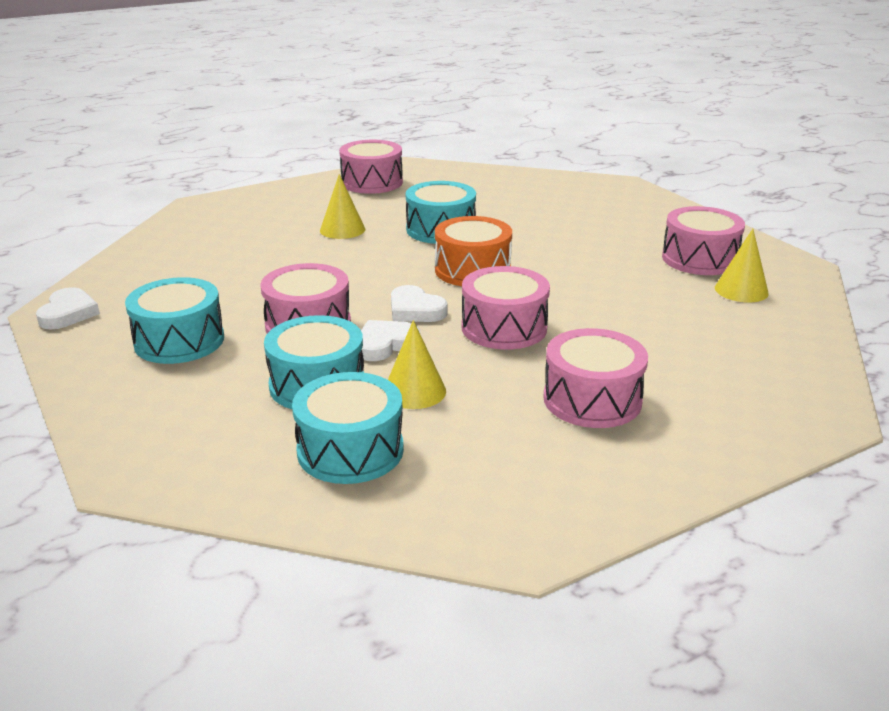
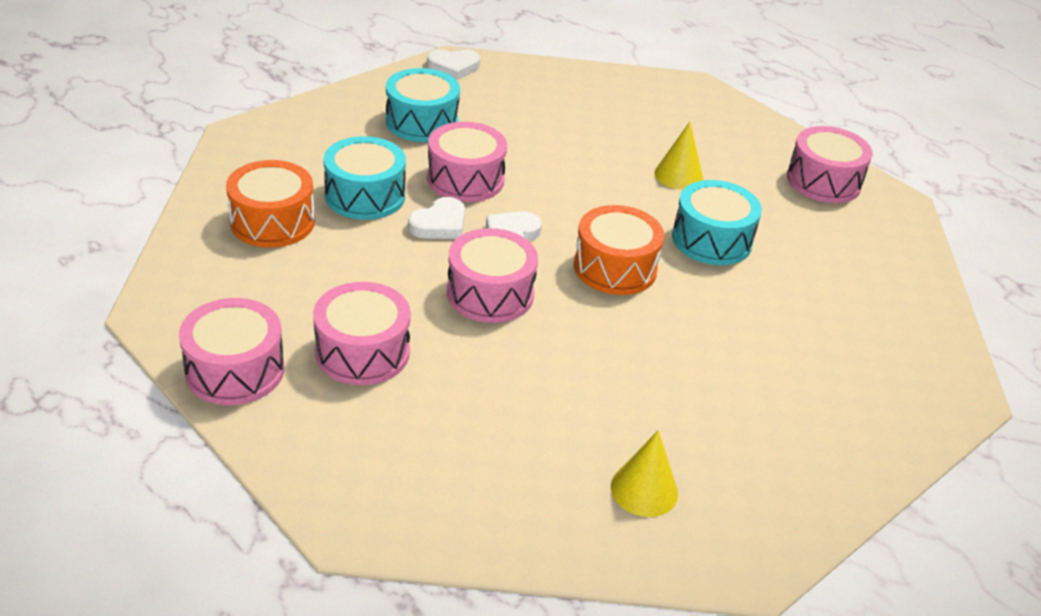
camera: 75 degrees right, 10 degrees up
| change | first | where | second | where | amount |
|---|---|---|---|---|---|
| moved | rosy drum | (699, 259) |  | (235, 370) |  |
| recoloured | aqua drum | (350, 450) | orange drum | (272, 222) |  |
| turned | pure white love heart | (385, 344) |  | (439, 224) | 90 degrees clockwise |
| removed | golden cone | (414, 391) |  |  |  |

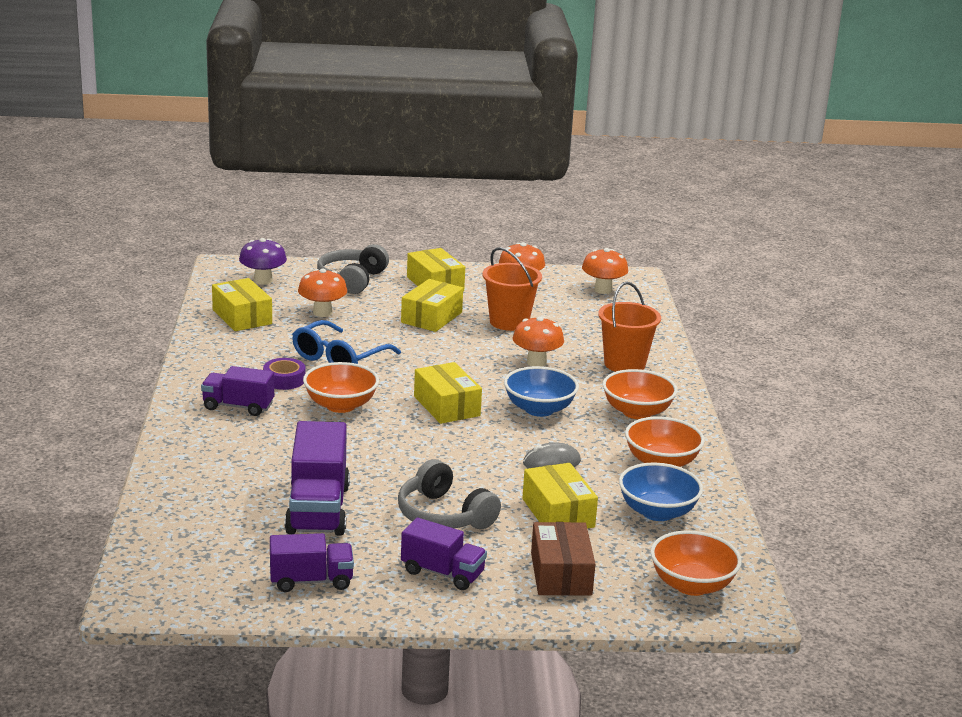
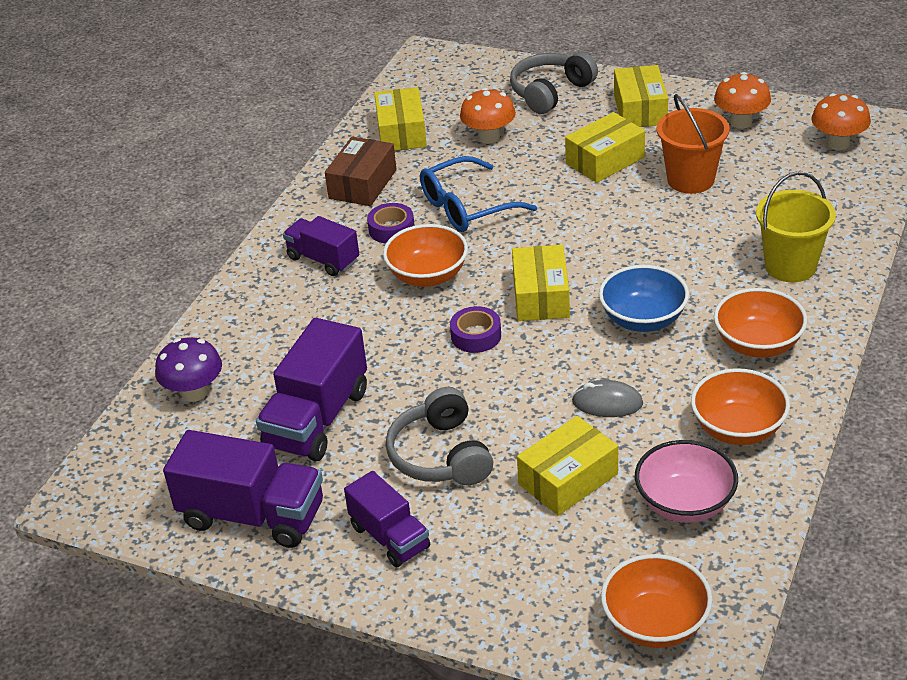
camera: 30 degrees right, 15 degrees up
| change | first | where | second | where | amount |
|---|---|---|---|---|---|
| moved | violet mushroom | (263, 280) |  | (194, 392) |  |
| resized | violet toy truck | (311, 581) |  | (252, 515) | x1.61 |
| moved | dark brown parcel | (560, 574) |  | (362, 184) |  |
| added |  |  | violet sticky tape | (476, 336) |  |
| turned | golden parcel | (558, 513) |  | (568, 479) | 45 degrees clockwise |
| recoloured | blue bowl | (657, 512) | rosy bowl | (685, 503) |  |
| recoloured | orange pail | (624, 364) | golden pail | (790, 266) |  |
| removed | orange mushroom | (536, 362) |  |  |  |

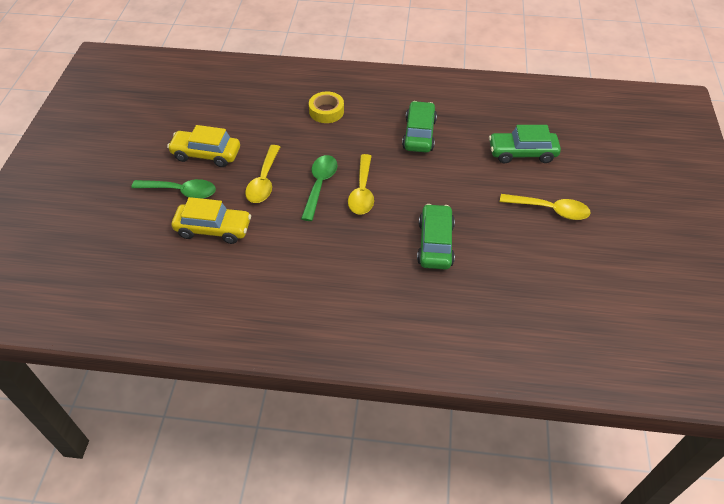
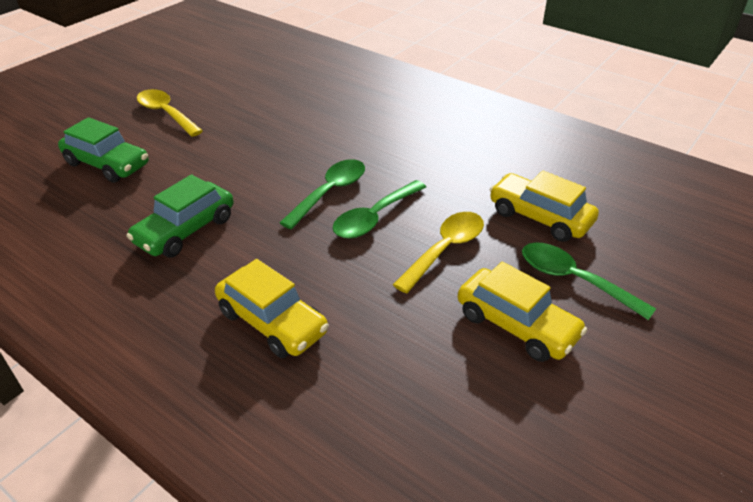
camera: 150 degrees left, 10 degrees down
| change | first | where | second | where | amount |
|---|---|---|---|---|---|
| replaced | golden sticky tape | (326, 111) | golden toy car | (272, 322) |  |
| recoloured | golden spoon | (362, 192) | emerald spoon | (330, 192) |  |
| removed | emerald toy car | (435, 243) |  |  |  |

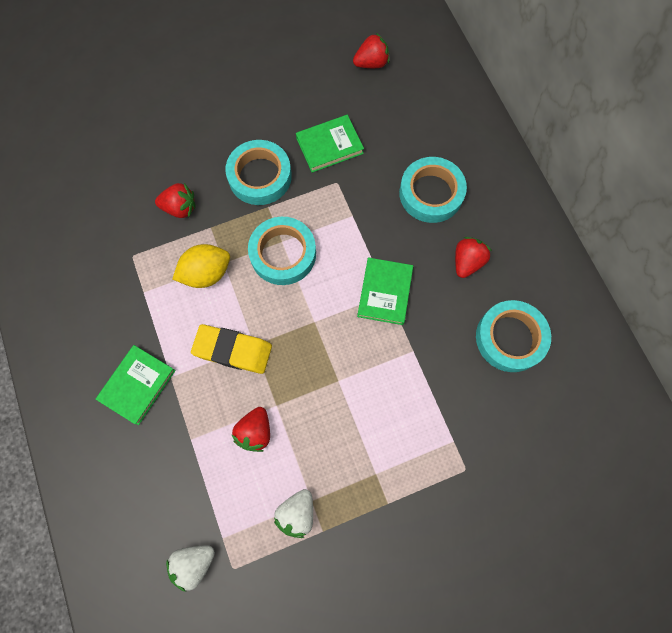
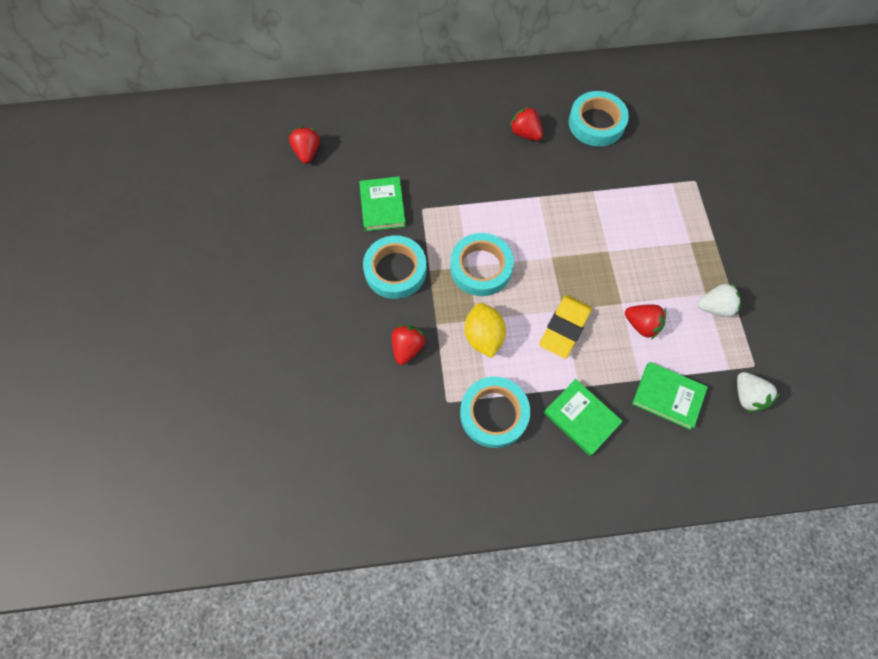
camera: 75 degrees left, 5 degrees down
| change | first | where | second | where | amount |
|---|---|---|---|---|---|
| moved | aqua sticky tape | (431, 193) |  | (494, 414) |  |
| moved | emerald hardback | (384, 292) |  | (668, 396) |  |
| turned | pure white berry | (297, 513) |  | (714, 307) | 45 degrees counterclockwise |

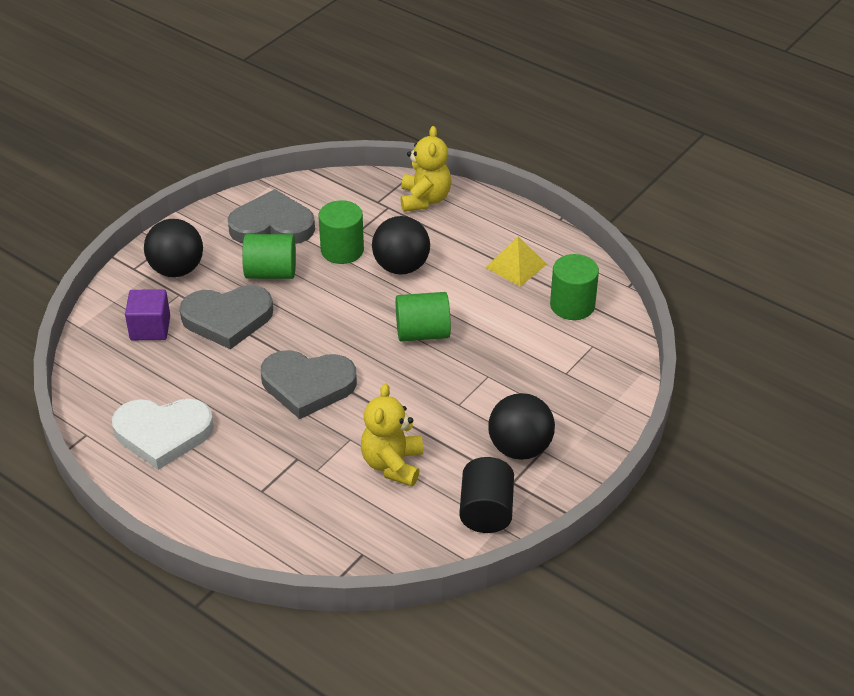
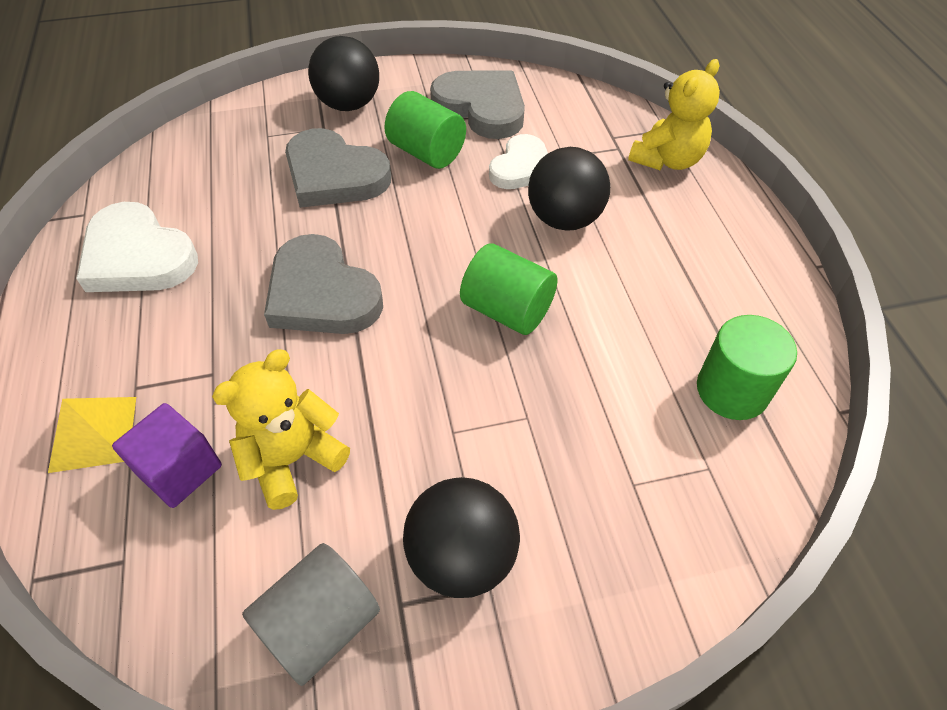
camera: 40 degrees right, 10 degrees up
| change | first | where | second | where | amount |
|---|---|---|---|---|---|
| moved | golden solid pyramid | (516, 265) |  | (93, 433) |  |
| moved | violet cube | (150, 328) |  | (180, 470) |  |
| recoloured | jet-black solid cylinder | (486, 511) | grey solid cylinder | (320, 624) |  |
| replaced | emerald solid cylinder | (342, 250) | pure white love heart | (521, 167) |  |

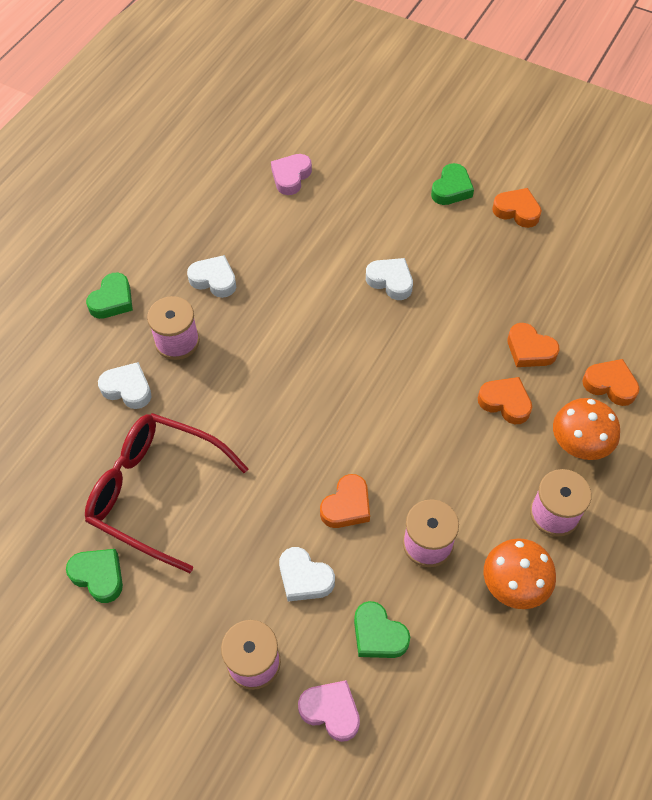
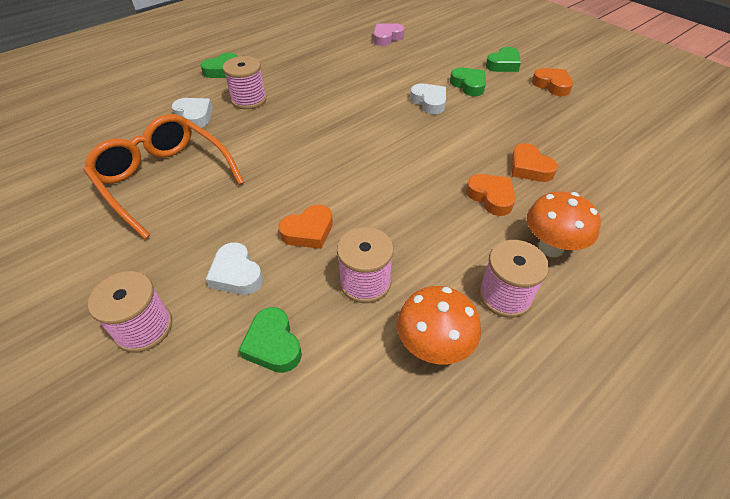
camera: 20 degrees right, 10 degrees down
| change | first | where | second | where | amount |
|---|---|---|---|---|---|
| recoloured | crimson eyeglasses | (155, 492) | orange eyeglasses | (164, 179) |  |
| moved | emerald love heart | (98, 576) |  | (468, 85) |  |
| removed | pure white love heart | (214, 280) |  |  |  |
| removed | rosy love heart | (331, 711) |  |  |  |
| removed | orange love heart | (610, 385) |  |  |  |

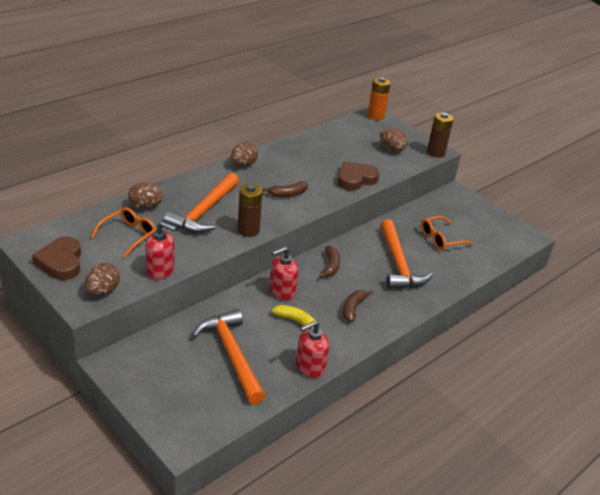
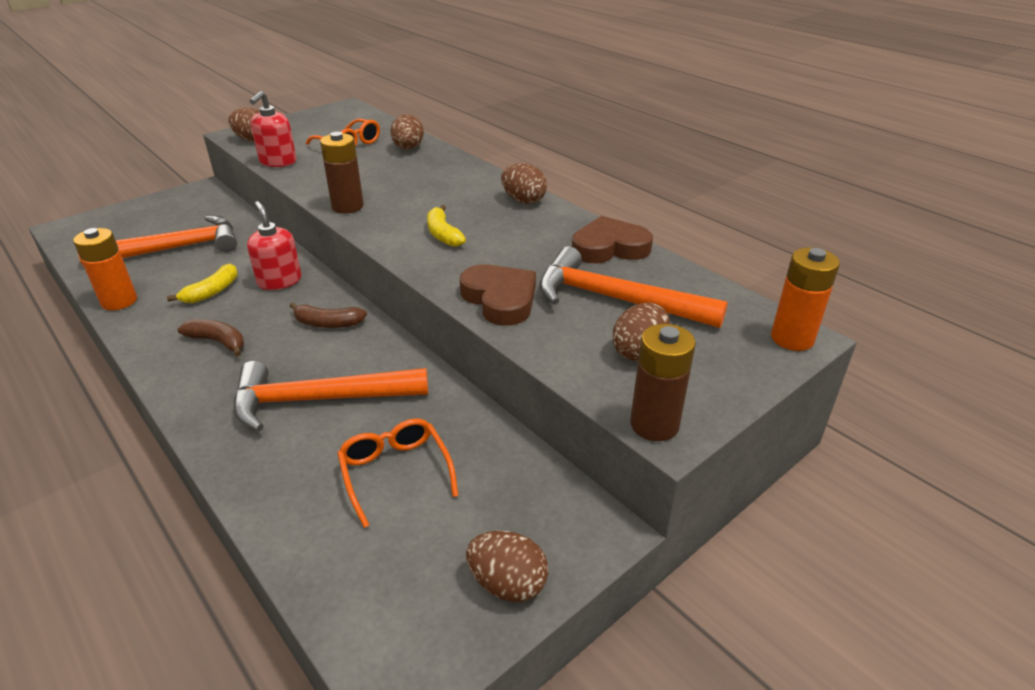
camera: 95 degrees right, 0 degrees up
| change | first | where | second | where | amount |
|---|---|---|---|---|---|
| replaced | crimson soap pump | (310, 367) | orange AA battery | (119, 301) |  |
| recoloured | dark brown toy banana | (288, 194) | golden toy banana | (443, 234) |  |
| added |  |  | dark brown egg shape | (507, 583) |  |
| moved | orange claw hammer | (204, 211) |  | (615, 299) |  |
| moved | dark brown love heart | (61, 262) |  | (609, 247) |  |

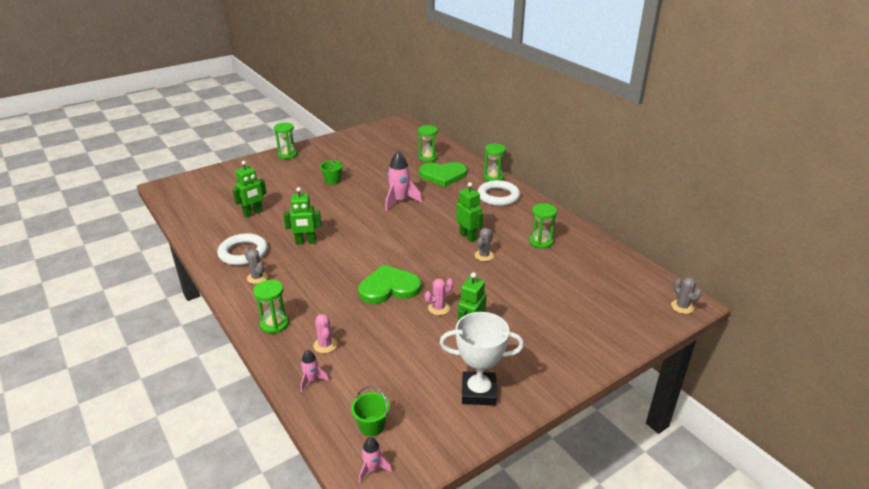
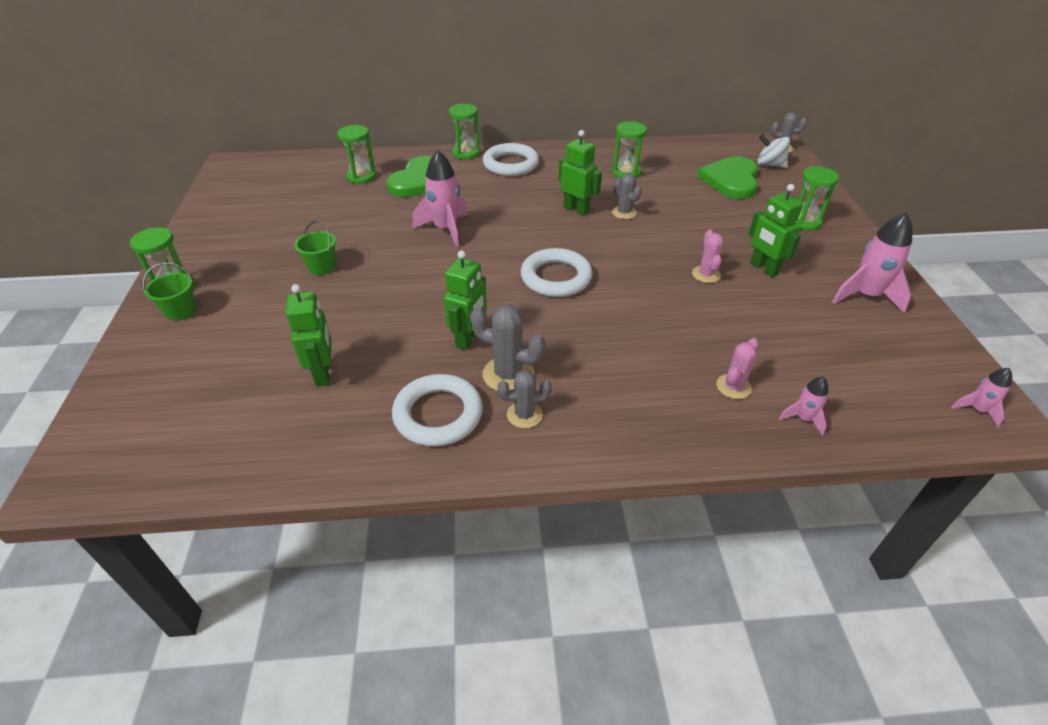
camera: 60 degrees left, 10 degrees up
| change | first | where | second | where | amount |
|---|---|---|---|---|---|
| moved | emerald pail | (372, 426) |  | (181, 311) |  |
| added |  |  | grey cactus | (508, 374) |  |
| added |  |  | pure white torus | (556, 277) |  |
| turned | emerald robot | (468, 236) |  | (576, 209) | 45 degrees clockwise |
| moved | emerald love heart | (389, 287) |  | (731, 180) |  |
| turned | rosy cactus | (325, 345) |  | (733, 386) | 60 degrees counterclockwise |
| added |  |  | pure white spinning top | (769, 165) |  |
| moved | emerald sand timer | (274, 324) |  | (804, 221) |  |
| replaced | pure white trophy | (478, 392) | rosy toy rocket | (865, 296) |  |

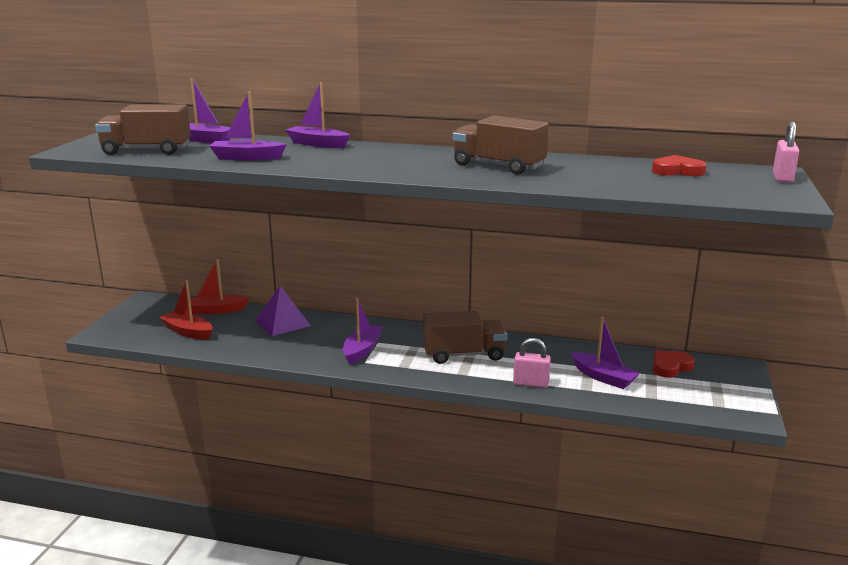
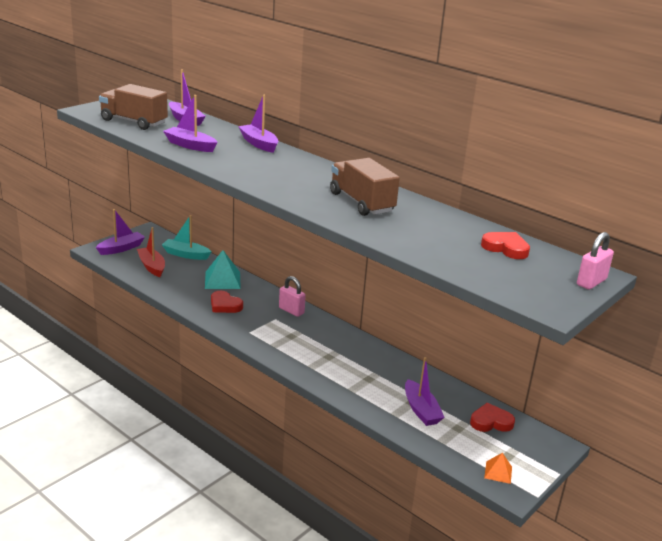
camera: 25 degrees right, 5 degrees up
| change | first | where | second | where | amount |
|---|---|---|---|---|---|
| moved | violet boat | (362, 350) |  | (121, 248) |  |
| recoloured | crimson boat | (216, 310) | aqua boat | (186, 254) |  |
| recoloured | violet solid pyramid | (283, 323) | aqua solid pyramid | (222, 280) |  |
| added |  |  | crimson love heart | (225, 305) |  |
| moved | rosy padlock | (531, 383) |  | (291, 311) |  |
| added |  |  | orange solid pyramid | (498, 472) |  |
| removed | dark brown toy truck | (464, 354) |  |  |  |

